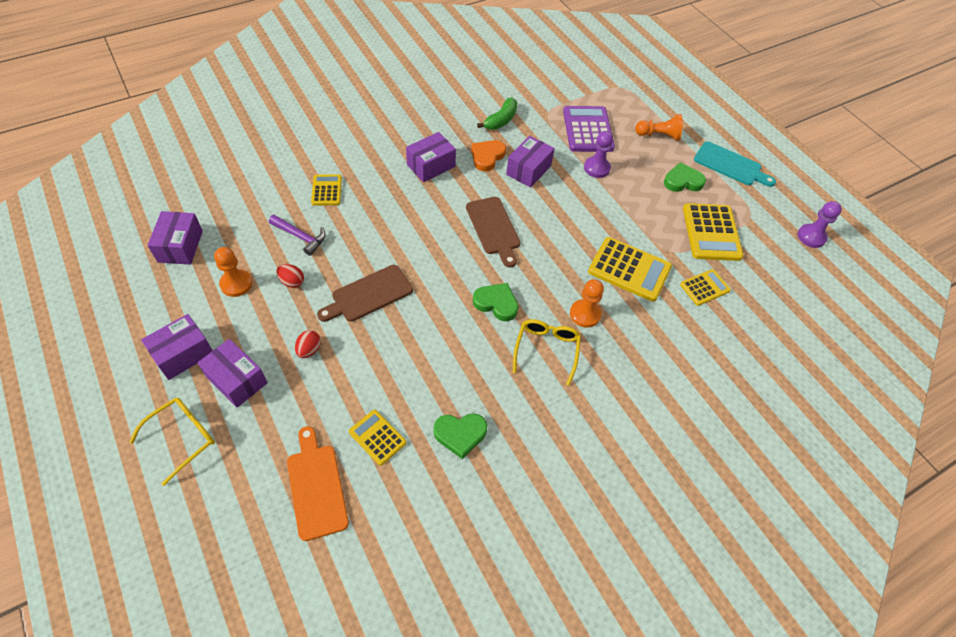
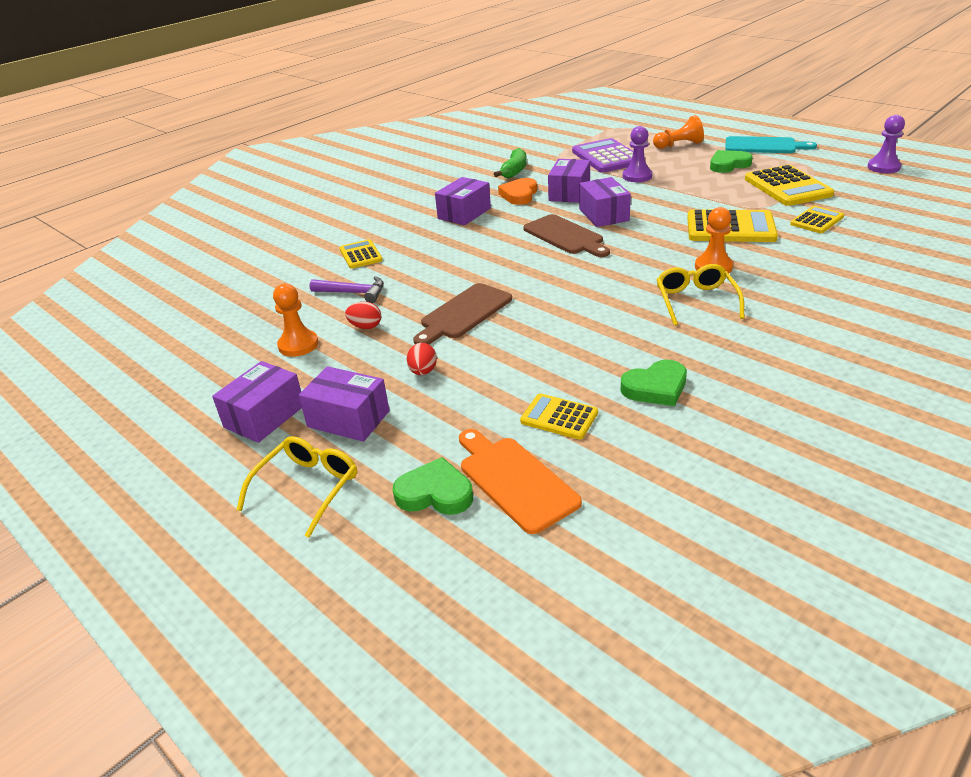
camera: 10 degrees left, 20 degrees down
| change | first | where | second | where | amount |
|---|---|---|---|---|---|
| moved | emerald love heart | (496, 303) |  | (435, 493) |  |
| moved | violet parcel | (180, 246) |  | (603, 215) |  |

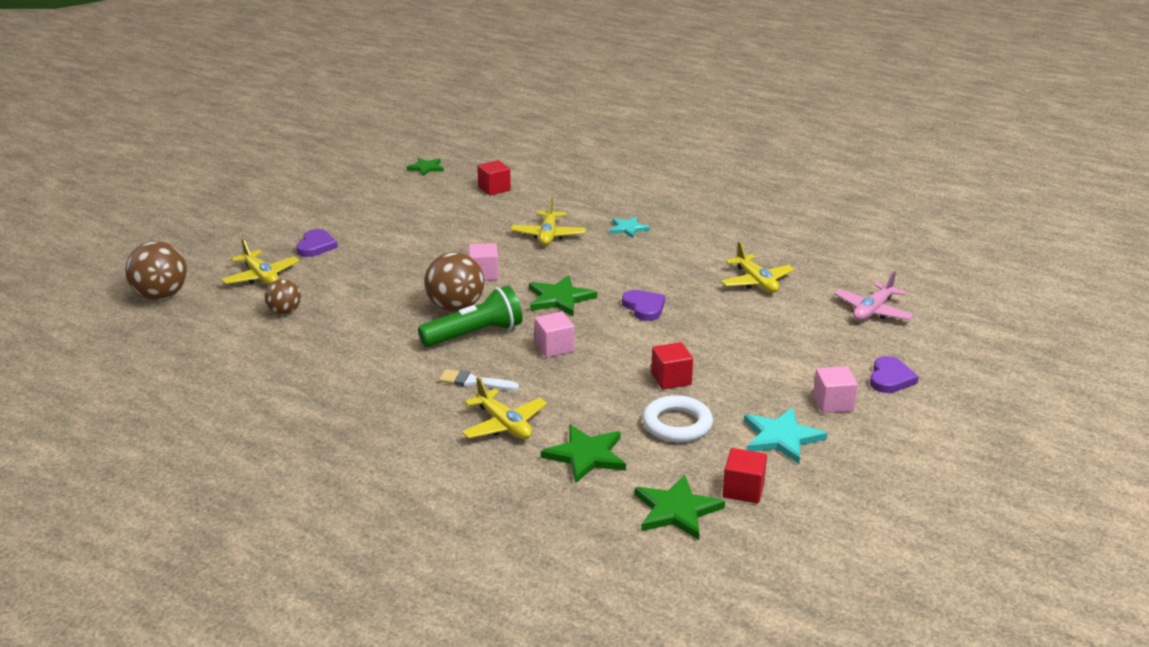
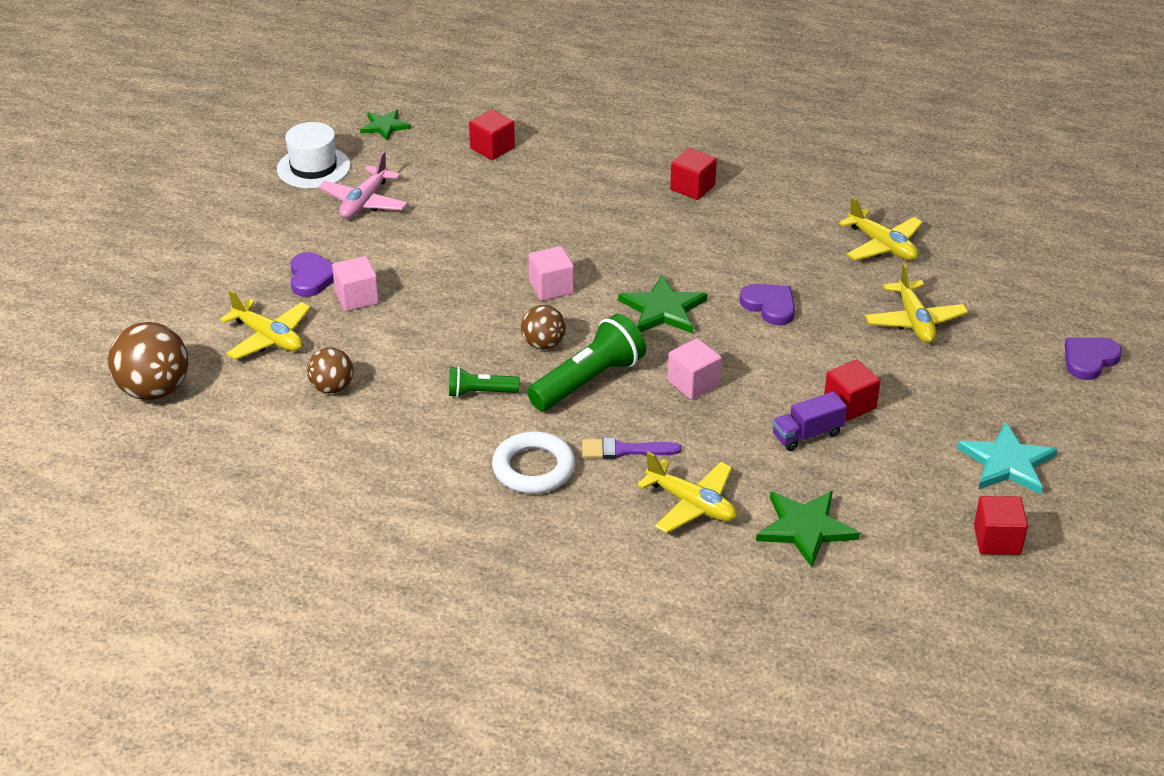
camera: 15 degrees left, 10 degrees up
| change | first | where | second | where | amount |
|---|---|---|---|---|---|
| added |  |  | pure white hat | (313, 167) |  |
| moved | rosy plane | (872, 311) |  | (364, 202) |  |
| moved | rosy cube | (833, 403) |  | (357, 298) |  |
| added |  |  | emerald flashlight | (480, 393) |  |
| moved | pure white torus | (677, 424) |  | (533, 468) |  |
| resized | dark brown sphere | (455, 307) |  | (543, 344) | x0.59 |
| recoloured | pure white paintbrush | (474, 382) | violet paintbrush | (624, 450) |  |
| replaced | aqua star | (628, 228) | crimson cube | (692, 187) |  |
| added |  |  | violet toy truck | (807, 434) |  |
| moved | golden plane | (548, 235) |  | (914, 321) |  |
| turned | violet love heart | (890, 378) |  | (1089, 360) | 135 degrees counterclockwise |
| removed | emerald star | (676, 510) |  |  |  |

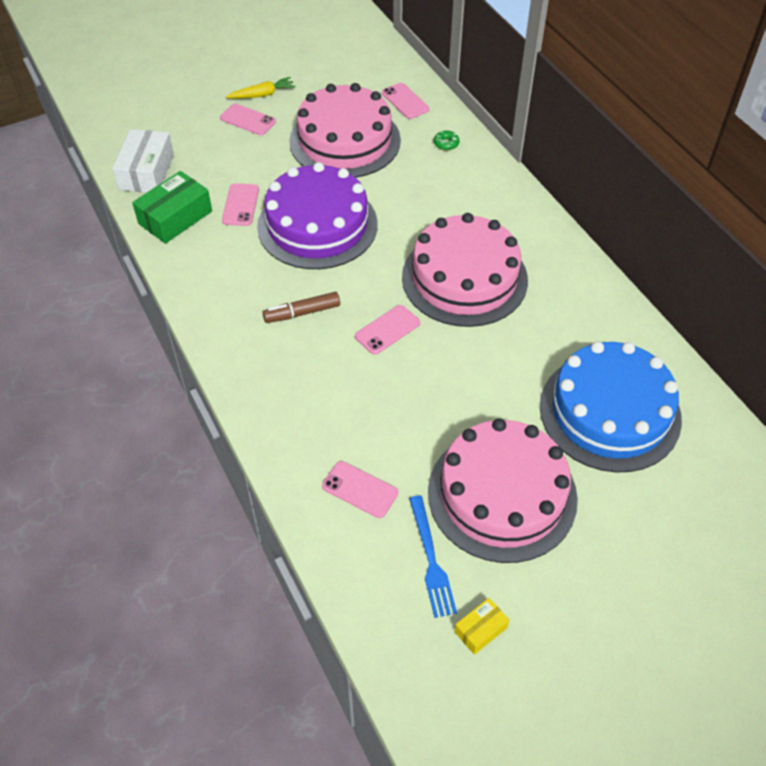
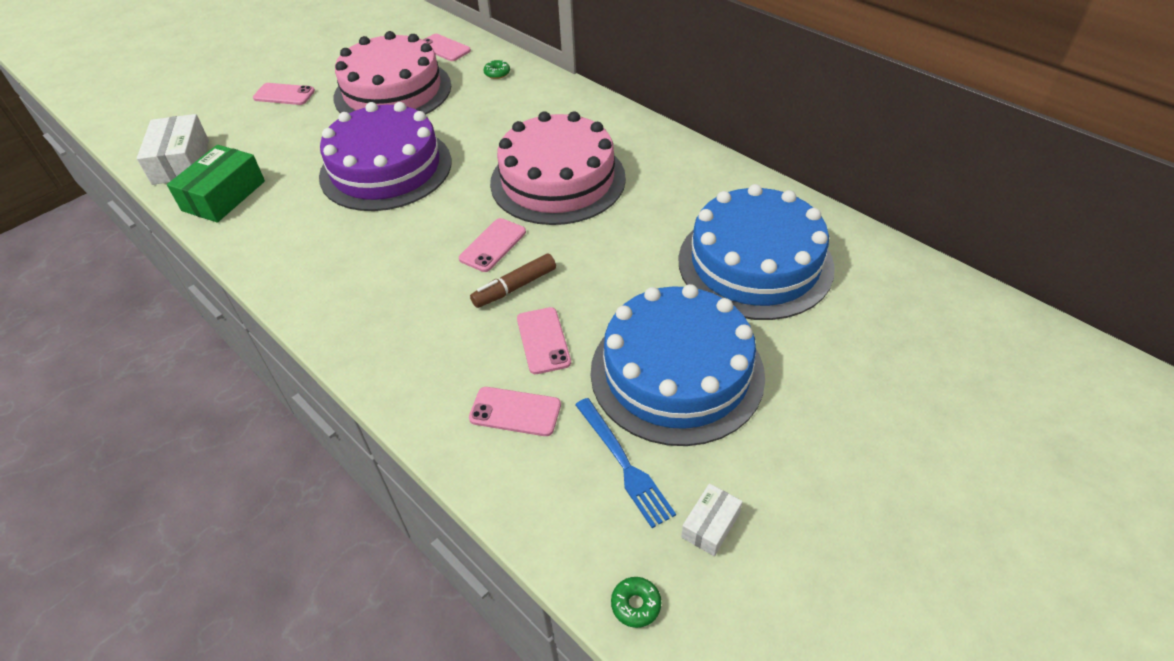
camera: 15 degrees left, 5 degrees down
| change | first | where | second | where | amount |
|---|---|---|---|---|---|
| moved | dark brown marker | (302, 313) |  | (514, 287) |  |
| moved | rosy smartphone | (241, 205) |  | (543, 340) |  |
| recoloured | rosy cake | (502, 494) | blue cake | (676, 372) |  |
| added |  |  | emerald doughnut | (636, 605) |  |
| recoloured | golden parcel | (480, 630) | pure white parcel | (710, 525) |  |
| removed | golden toy carrot | (262, 95) |  |  |  |

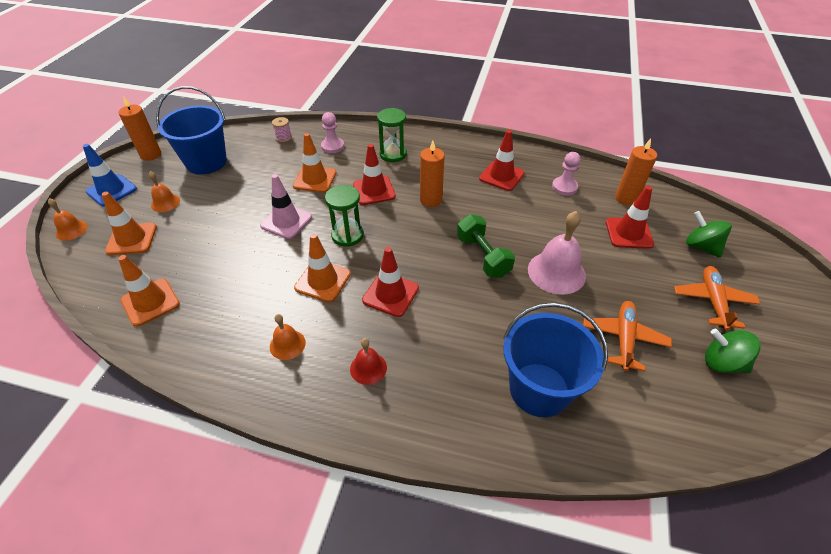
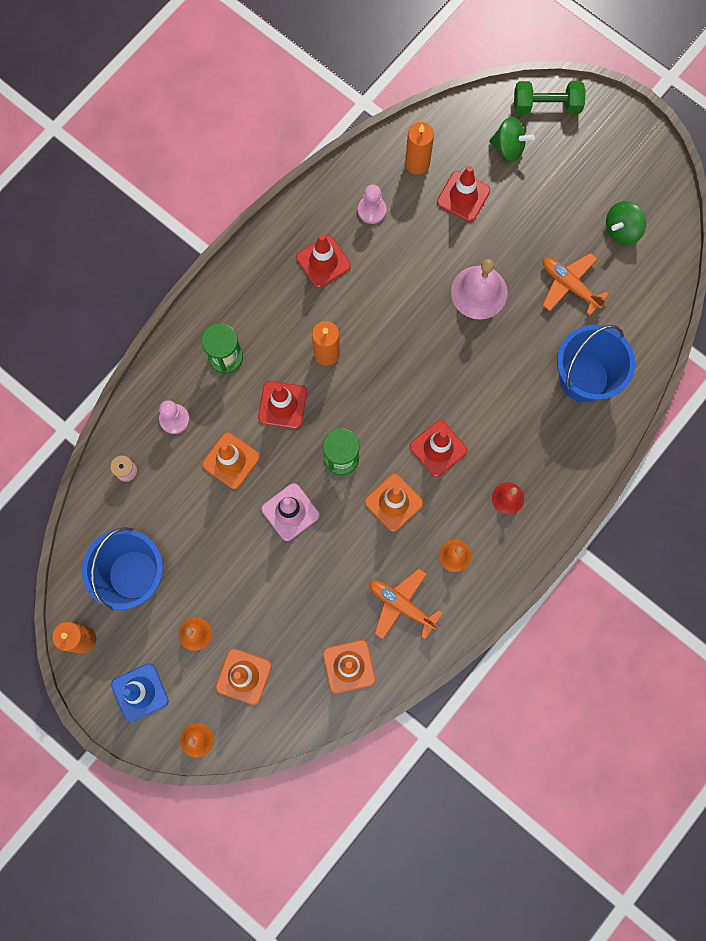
camera: 65 degrees left, 30 degrees up
| change | first | where | second | where | amount |
|---|---|---|---|---|---|
| moved | orange plane | (713, 301) |  | (401, 605) |  |
| turned | emerald spinning top | (701, 247) |  | (508, 147) | 150 degrees counterclockwise |
| moved | emerald dumbbell | (483, 256) |  | (546, 105) |  |

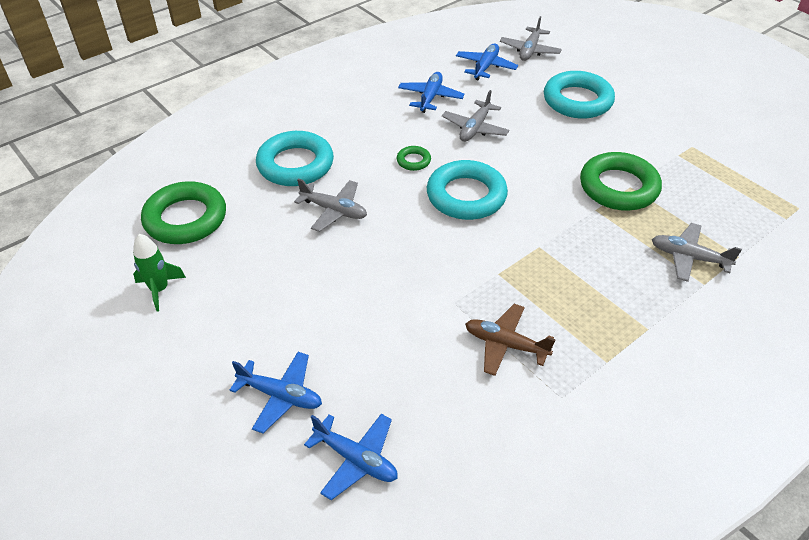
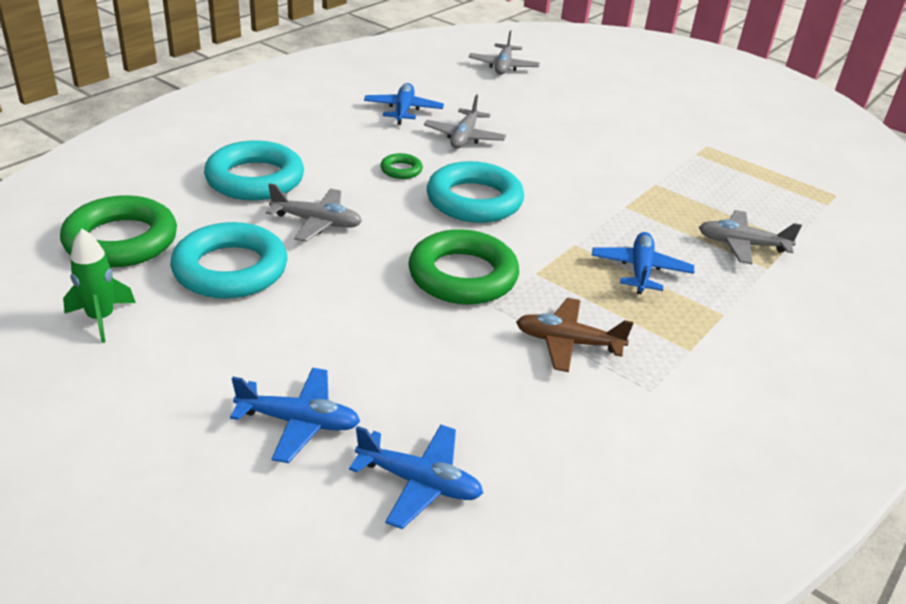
camera: 15 degrees left, 10 degrees down
| change | first | where | second | where | amount |
|---|---|---|---|---|---|
| moved | aqua torus | (577, 100) |  | (230, 269) |  |
| moved | emerald torus | (618, 187) |  | (463, 276) |  |
| moved | blue plane | (485, 67) |  | (640, 270) |  |

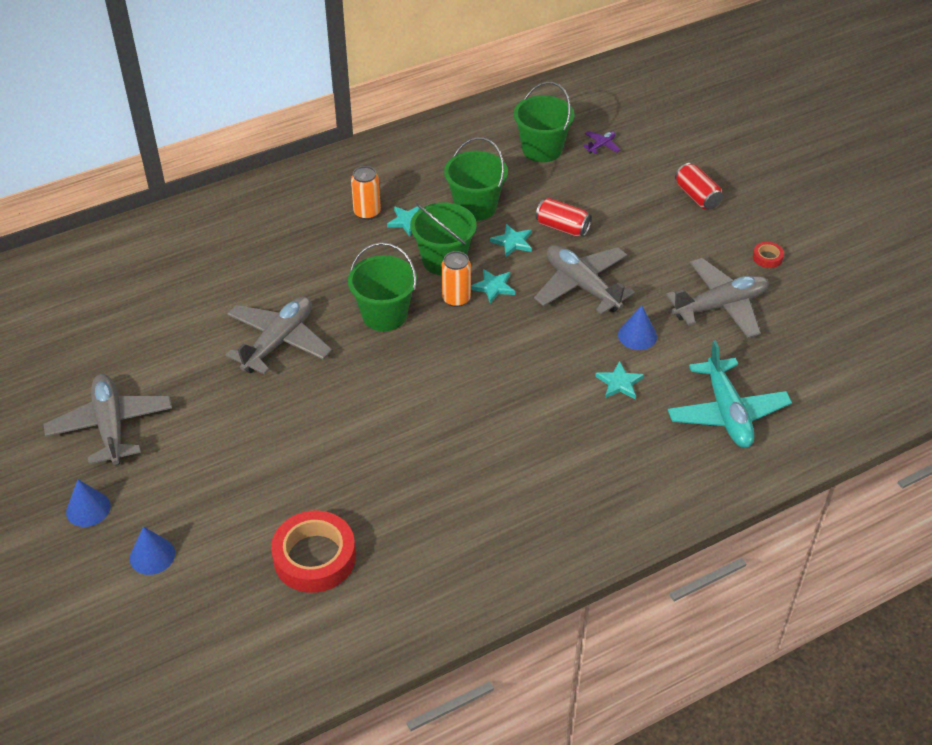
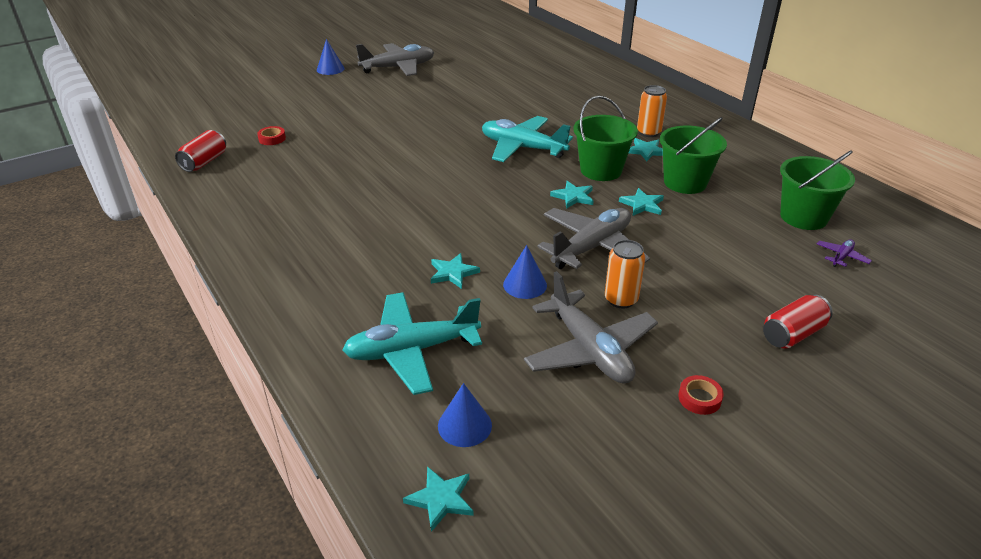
camera: 85 degrees right, 10 degrees down
| change | first | where | second | where | amount |
|---|---|---|---|---|---|
| moved | crimson tin | (562, 227) |  | (204, 162) |  |
| resized | crimson sticky tape | (314, 557) |  | (272, 139) | x0.44 |
| added |  |  | aqua star | (441, 499) |  |
| moved | blue cone | (152, 555) |  | (464, 425) |  |
| replaced | emerald pail | (384, 315) | aqua plane | (522, 148) |  |
| moved | orange tin | (456, 298) |  | (621, 299) |  |
| turned | violet plane | (601, 145) |  | (841, 257) | 90 degrees counterclockwise |
| removed | grey plane | (279, 341) |  |  |  |

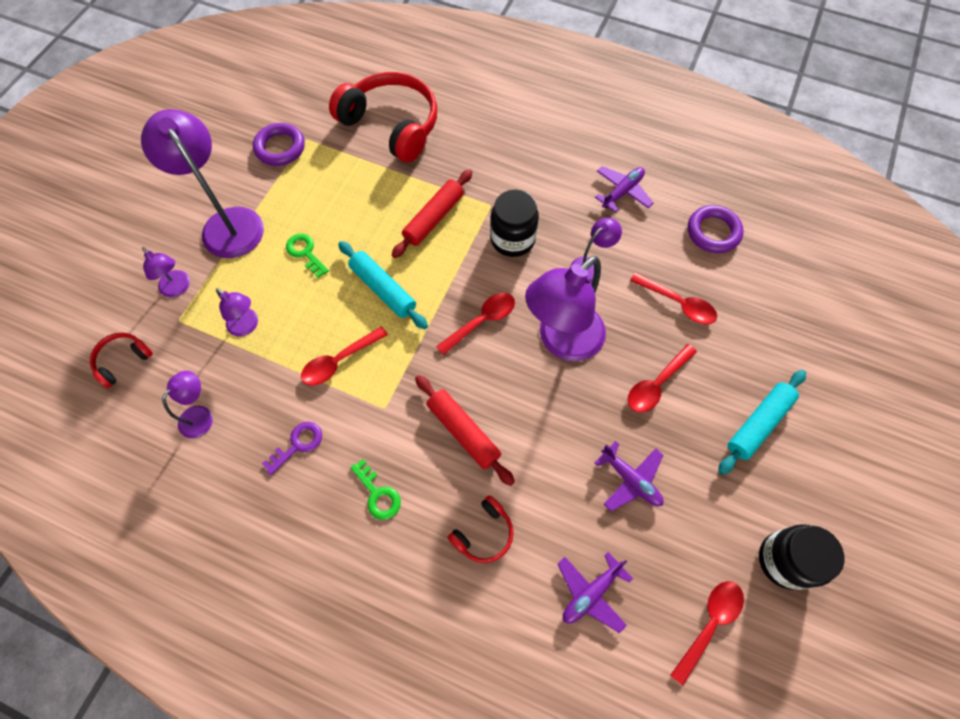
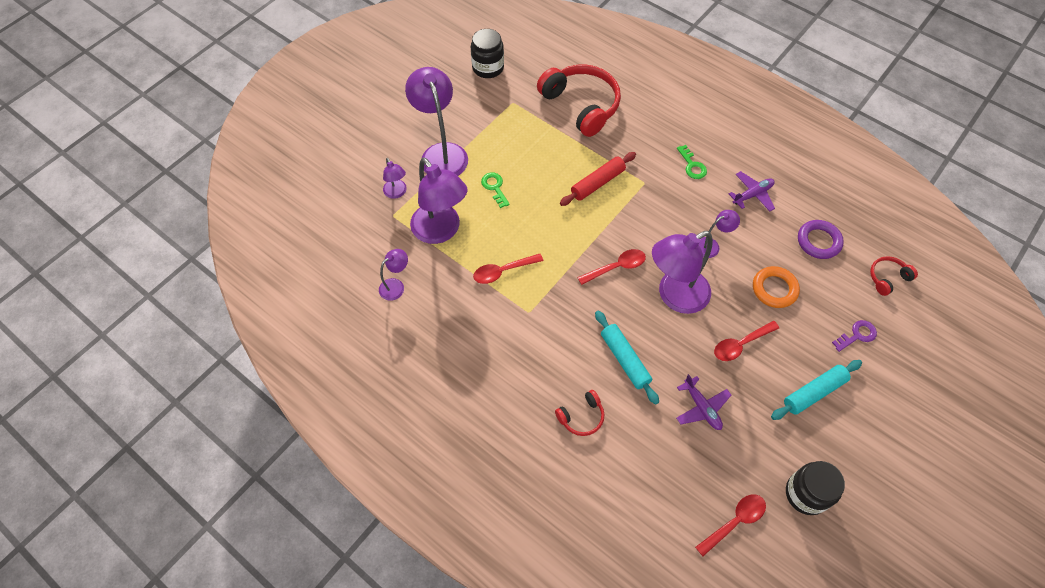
camera: 15 degrees right, 5 degrees down
| change | first | where | second | where | amount |
|---|---|---|---|---|---|
| resized | violet reading lamp | (247, 326) |  | (441, 231) | x2.04 |
| moved | jet-black preserve jar | (512, 239) |  | (488, 68) |  |
| moved | aqua pastry roller | (383, 289) |  | (625, 360) |  |
| moved | emerald key | (378, 494) |  | (692, 165) |  |
| replaced | crimson spoon | (678, 303) | orange torus | (774, 289) |  |
| moved | violet key | (298, 444) |  | (857, 335) |  |
| moved | crimson headset | (123, 361) |  | (887, 278) |  |
| removed | violet torus | (280, 148) |  |  |  |
| removed | crimson pastry roller | (463, 432) |  |  |  |
| removed | violet plane | (591, 593) |  |  |  |

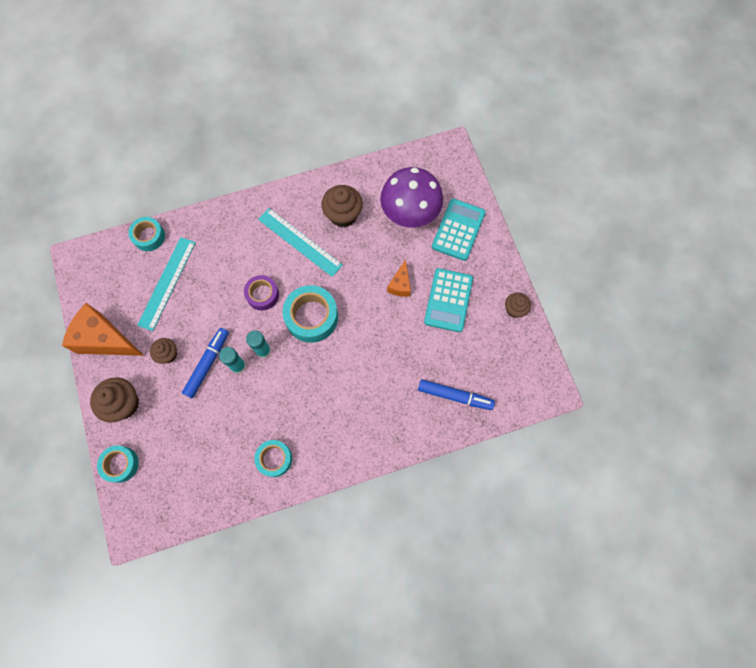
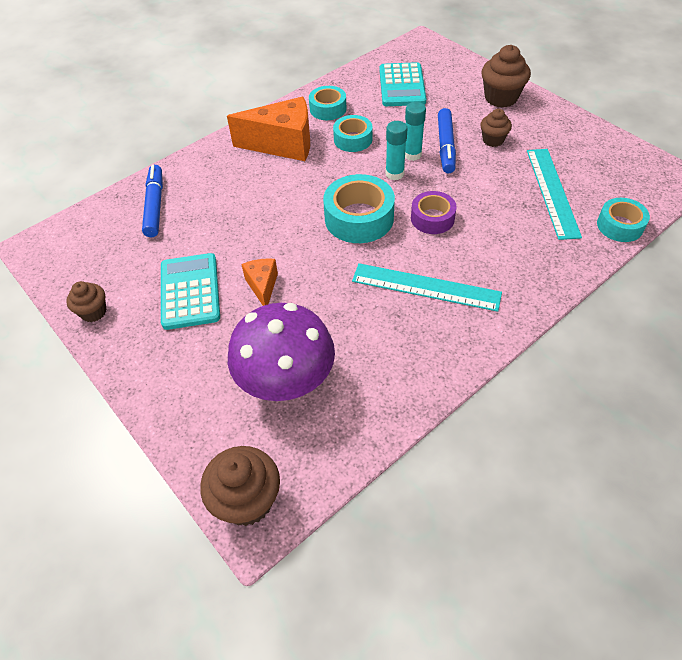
camera: 160 degrees right, 20 degrees down
| change | first | where | second | where | amount |
|---|---|---|---|---|---|
| turned | blue marker | (455, 396) |  | (155, 205) | 90 degrees clockwise |
| moved | dark brown cupcake | (343, 215) |  | (247, 500) |  |
| moved | orange piece of cheese | (105, 339) |  | (283, 144) |  |
| moved | aqua sticky tape | (120, 464) |  | (353, 139) |  |
| moved | aqua pocket calculator | (458, 230) |  | (402, 86) |  |

